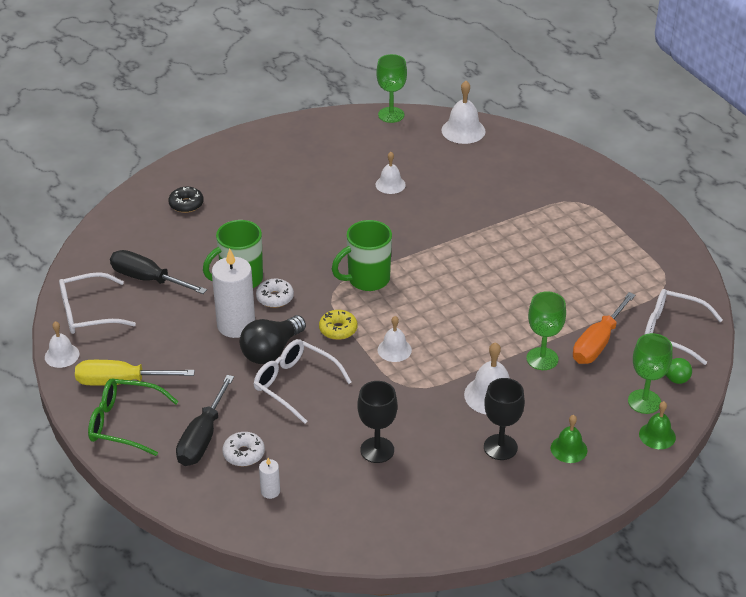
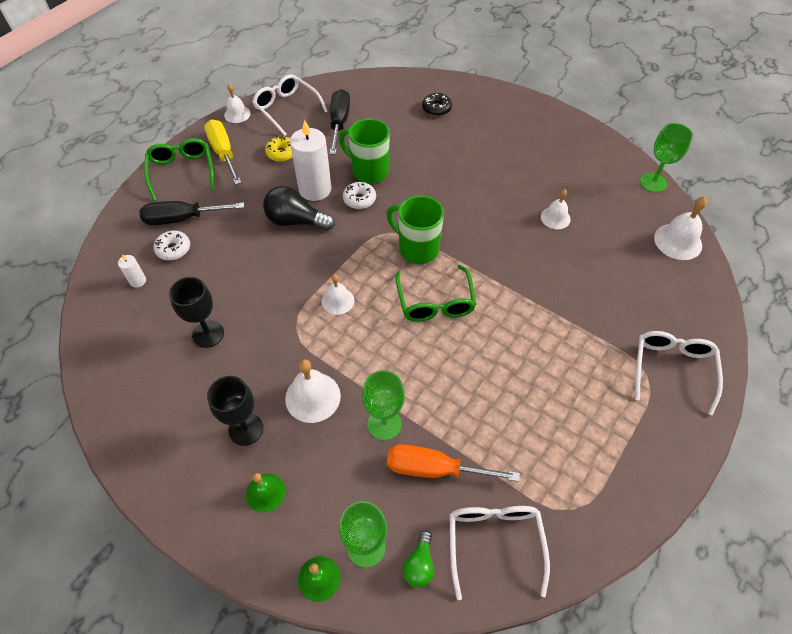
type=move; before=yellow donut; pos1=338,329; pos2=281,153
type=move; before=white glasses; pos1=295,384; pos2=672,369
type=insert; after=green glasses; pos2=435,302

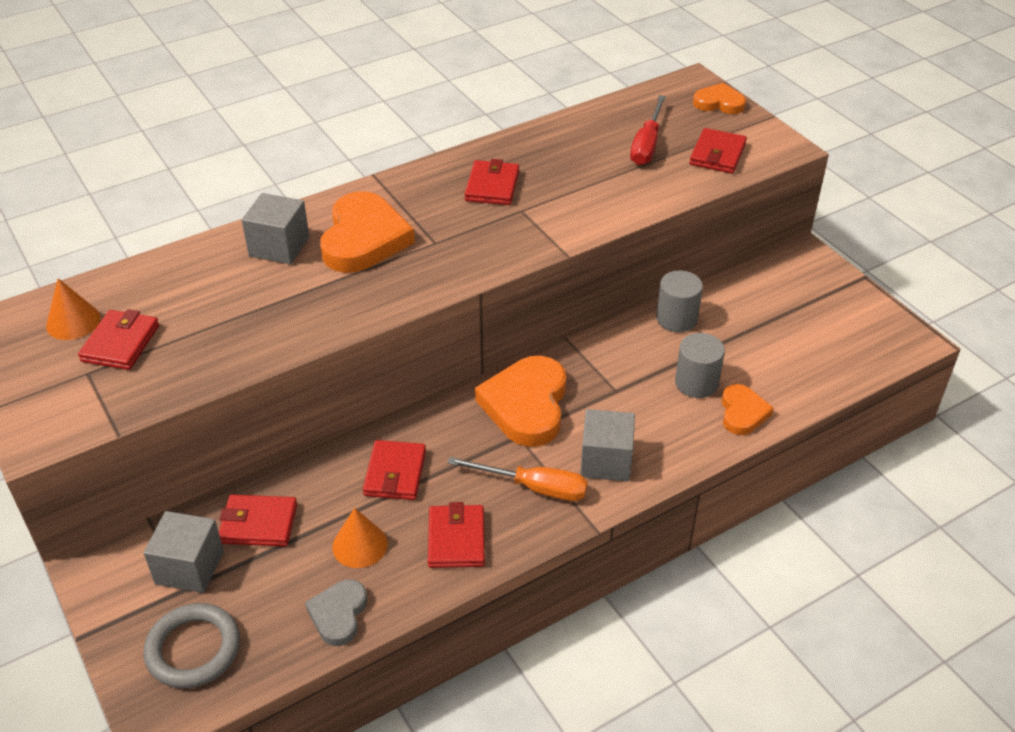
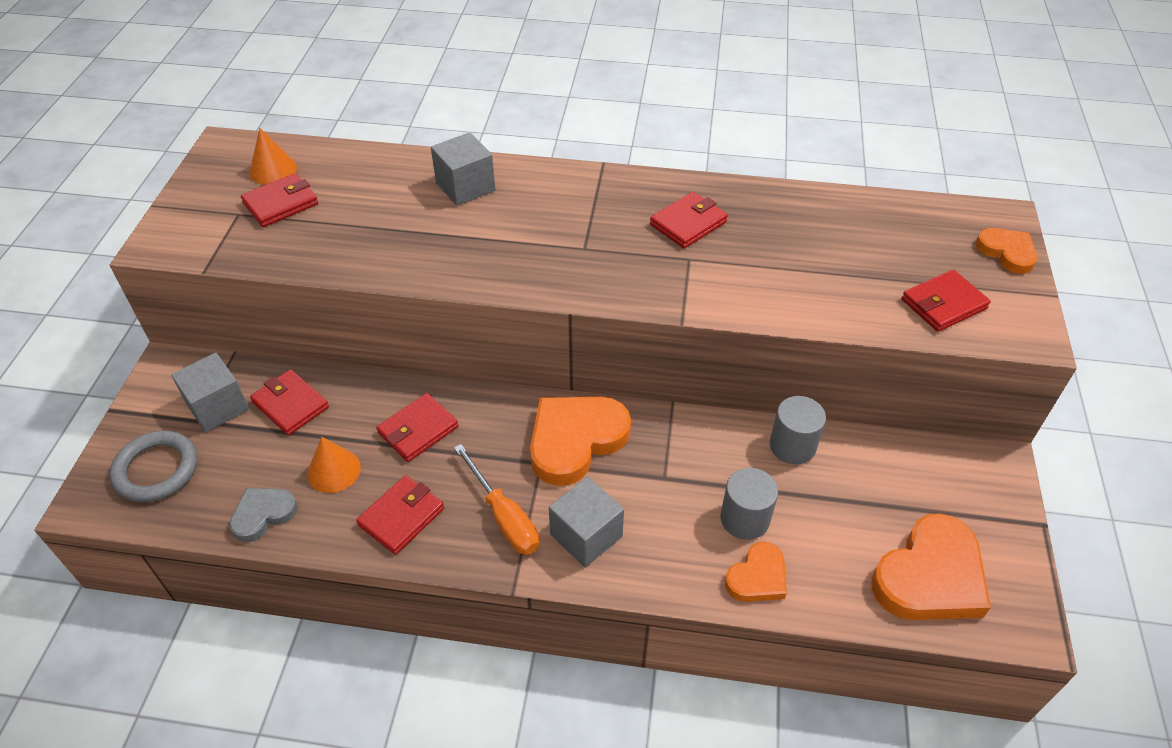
type=delete; before=red screwdriver; pos1=647,145
type=move; before=orange heart; pos1=364,239; pos2=930,576

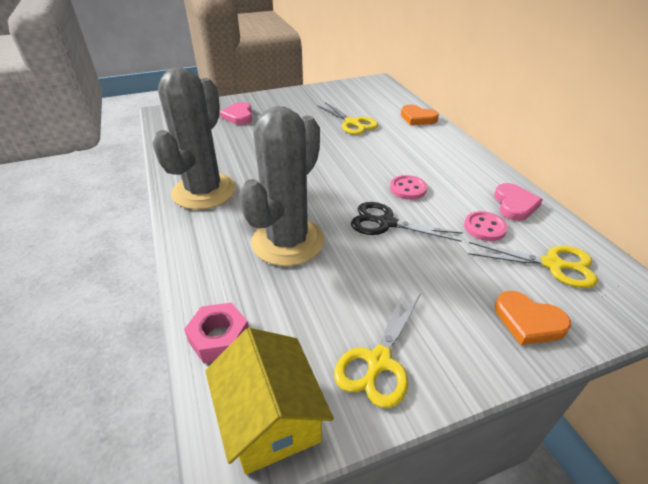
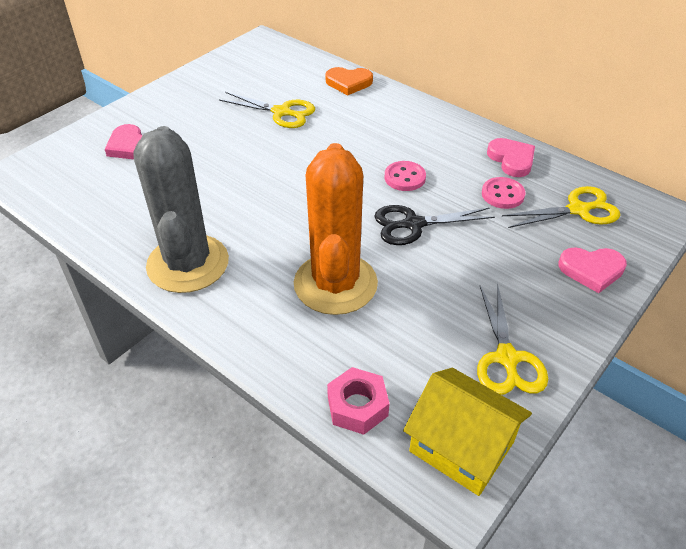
type=recolor; before=grey cactus; after=orange cactus; pos1=288,241; pos2=335,284
type=recolor; before=orange heart; after=pink heart; pos1=528,321; pos2=591,270

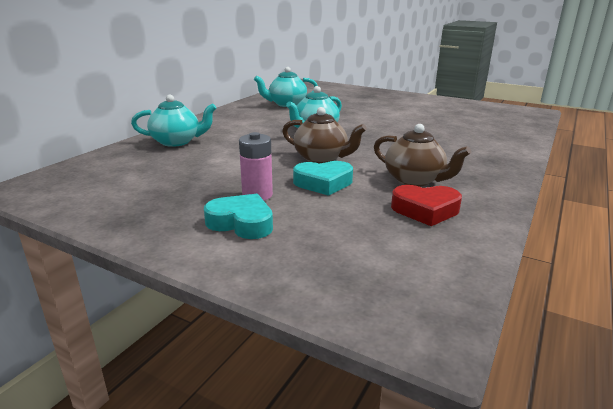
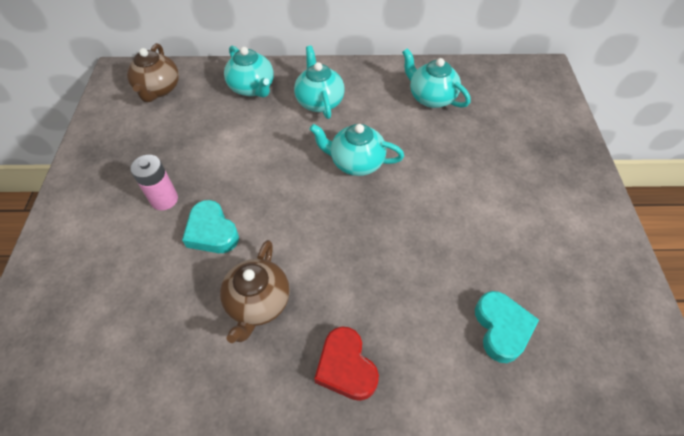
type=move; before=brown teapot; pos1=321,158; pos2=158,89
type=move; before=red heart; pos1=425,210; pos2=346,367
type=move; before=turquoise heart; pos1=241,223; pos2=501,328
type=insert; after=turquoise teapot; pos2=319,101

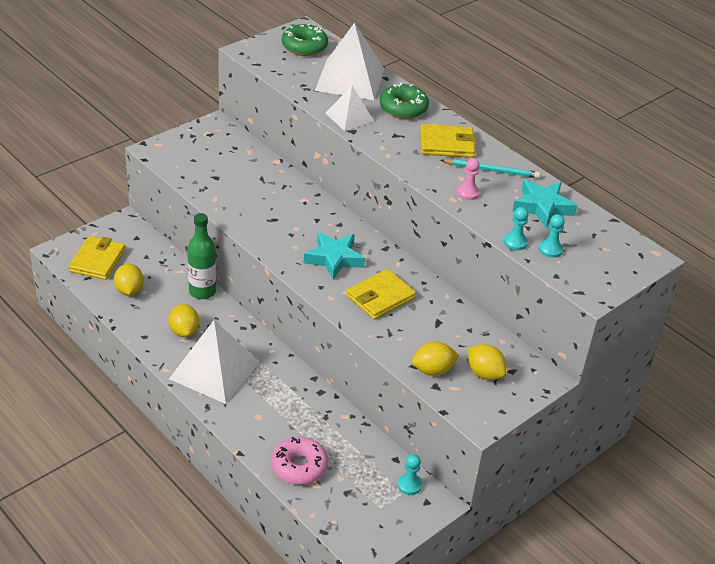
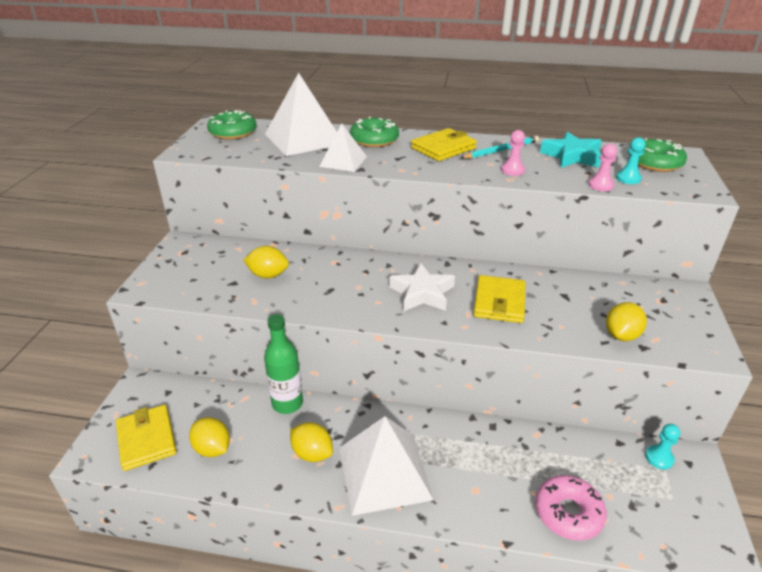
type=recolor; before=turquoise pawn; after=pink pawn; pos1=515,242; pos2=600,185
type=recolor; before=turquoise star; after=white star; pos1=334,259; pos2=422,293
type=move; before=yellow lemon; pos1=484,373; pos2=268,275
type=insert; after=green donut; pos2=655,163

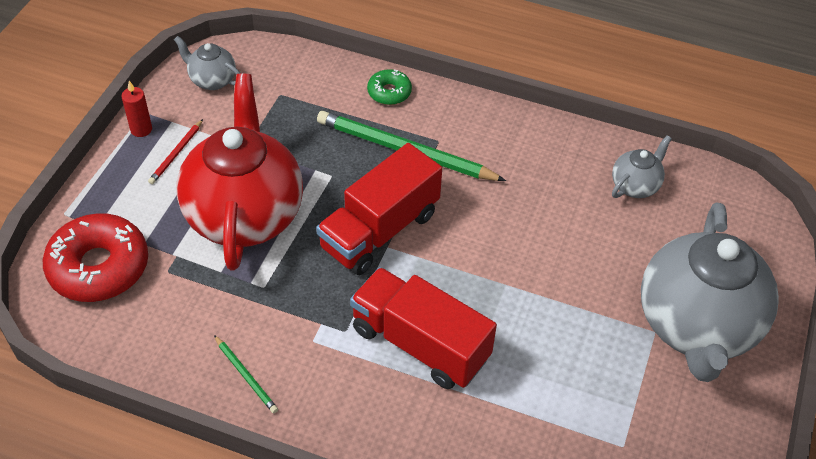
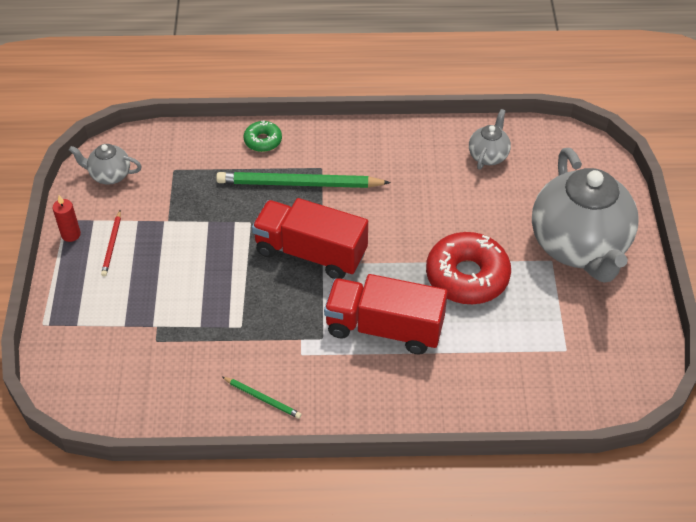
type=delete; before=red teapot; pos1=245,214
type=rotate; before=red truck; pos1=380,230; pos2=310,253; turn=90
type=move; before=red donut; pos1=99,267; pos2=467,276

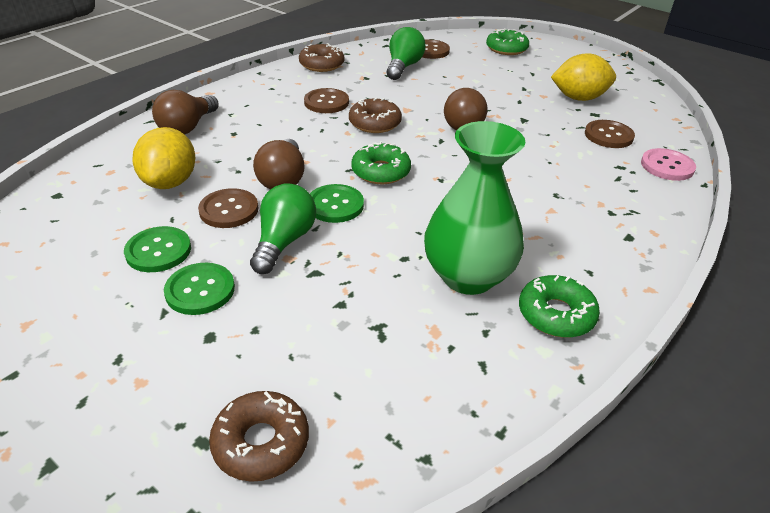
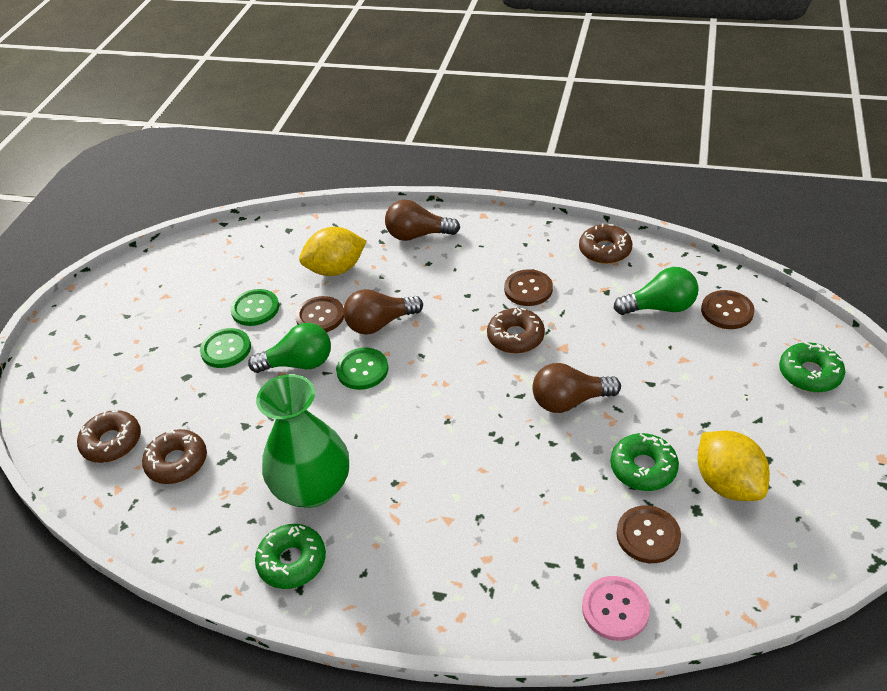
type=move; before=green donut; pos1=381,171; pos2=643,468
type=insert; after=brown donut; pos2=177,462

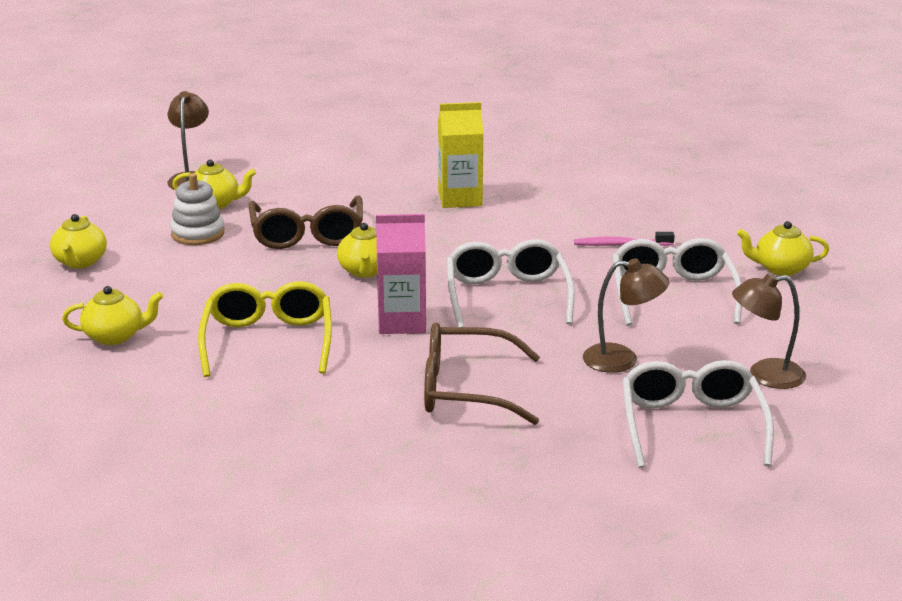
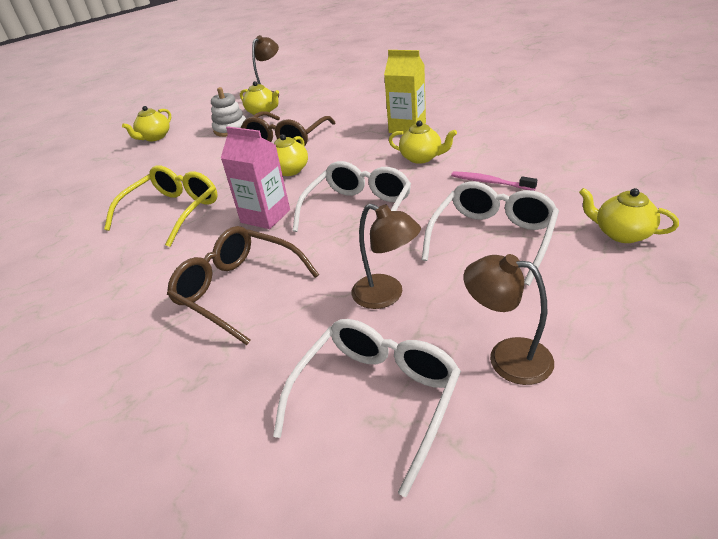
type=move; before=yellow teapot; pos1=115,336; pos2=421,158

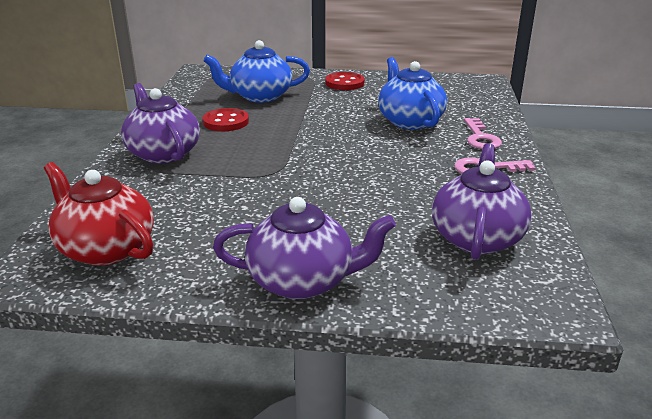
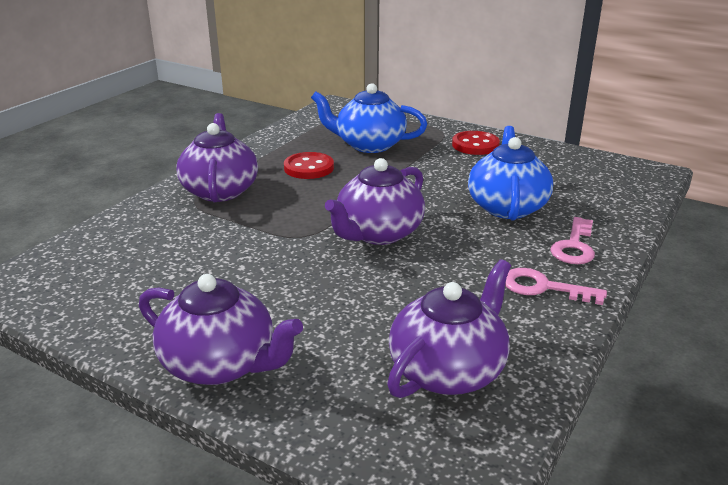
type=delete; before=red teapot; pos1=106,249
type=insert; after=purple teapot; pos2=378,233

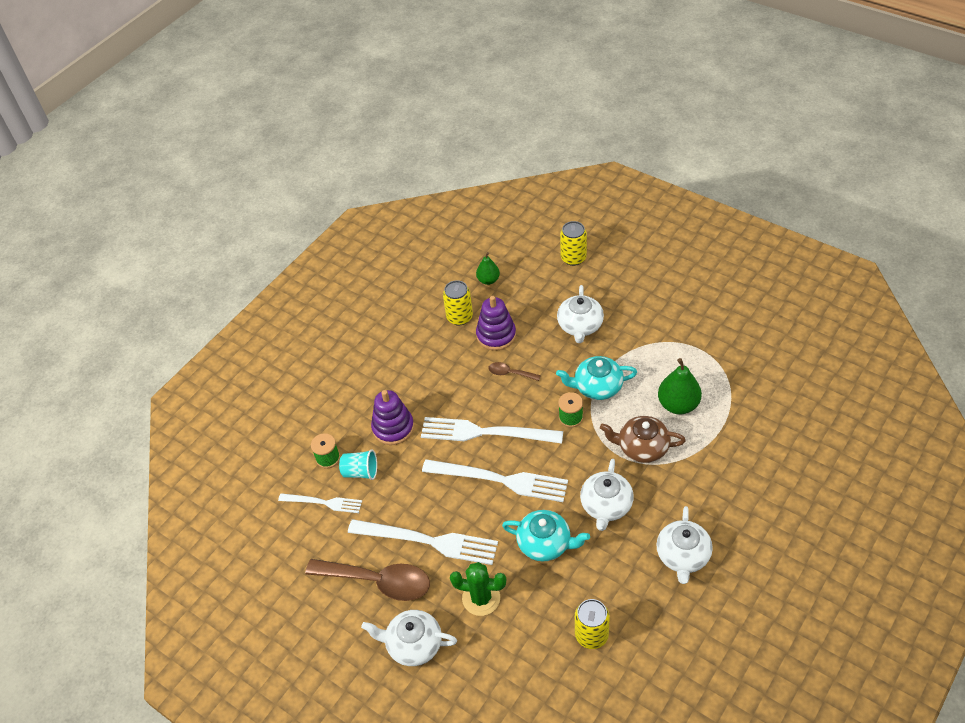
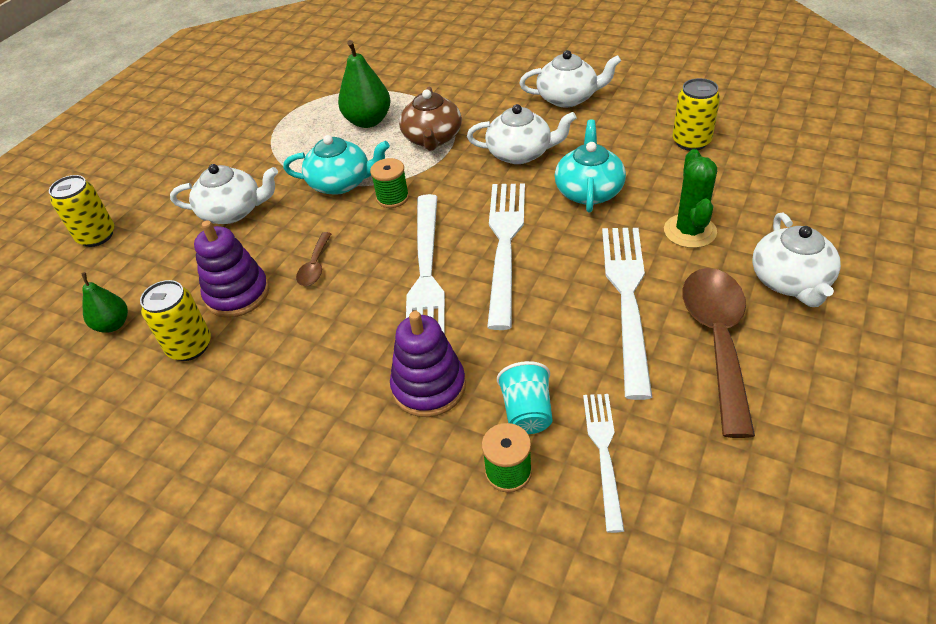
type=rotate; before=turquoise teapot; pos1=597,387; pos2=341,183; turn=-75

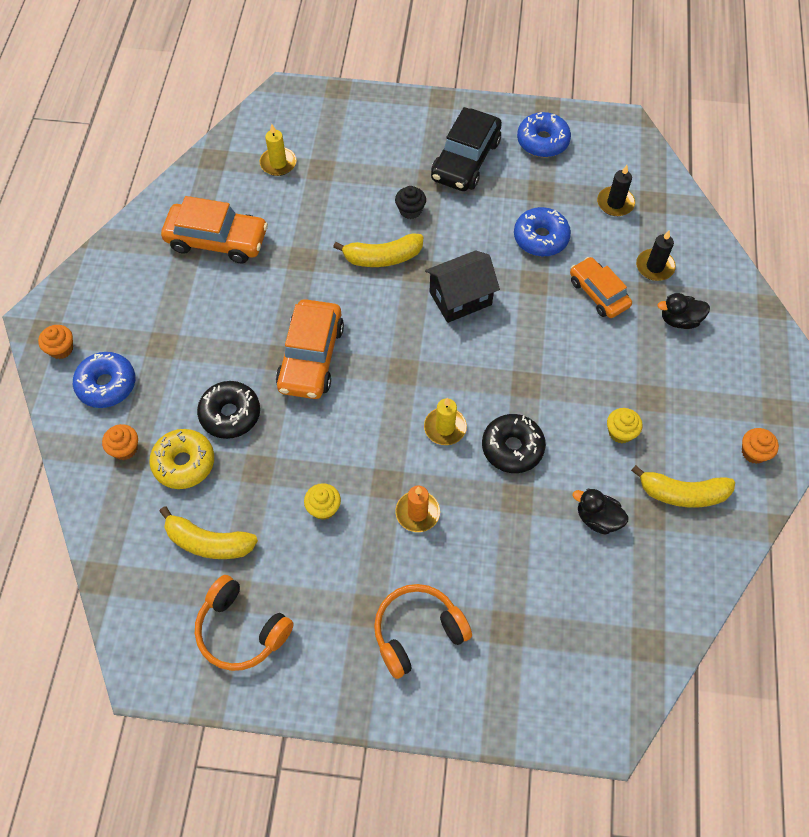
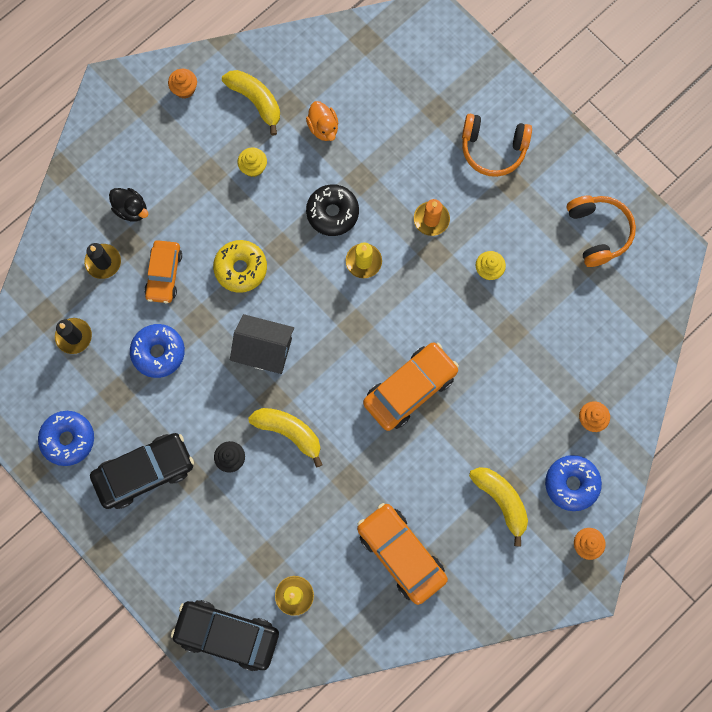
type=delete; before=black donut; pos1=230,414
type=move; before=yellow donut; pos1=184,463; pos2=241,268
type=recolor; before=black duck; after=orange duck; pos1=597,518; pos2=323,128
type=move; before=yellow banana; pos1=208,542; pos2=501,501
type=insert; after=black car; pos2=227,634

